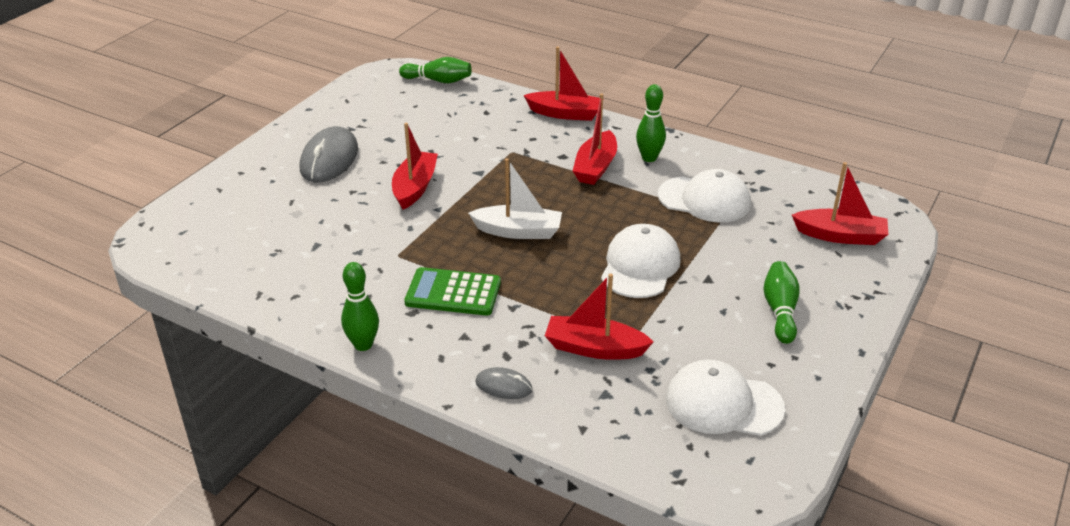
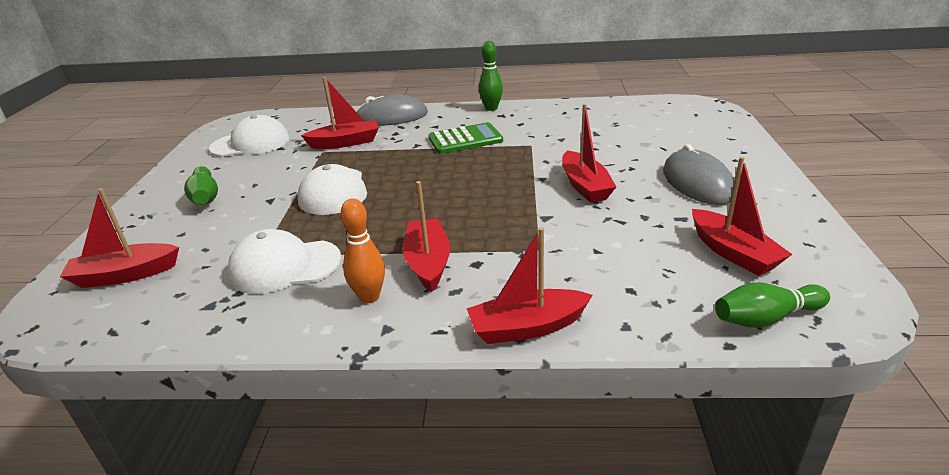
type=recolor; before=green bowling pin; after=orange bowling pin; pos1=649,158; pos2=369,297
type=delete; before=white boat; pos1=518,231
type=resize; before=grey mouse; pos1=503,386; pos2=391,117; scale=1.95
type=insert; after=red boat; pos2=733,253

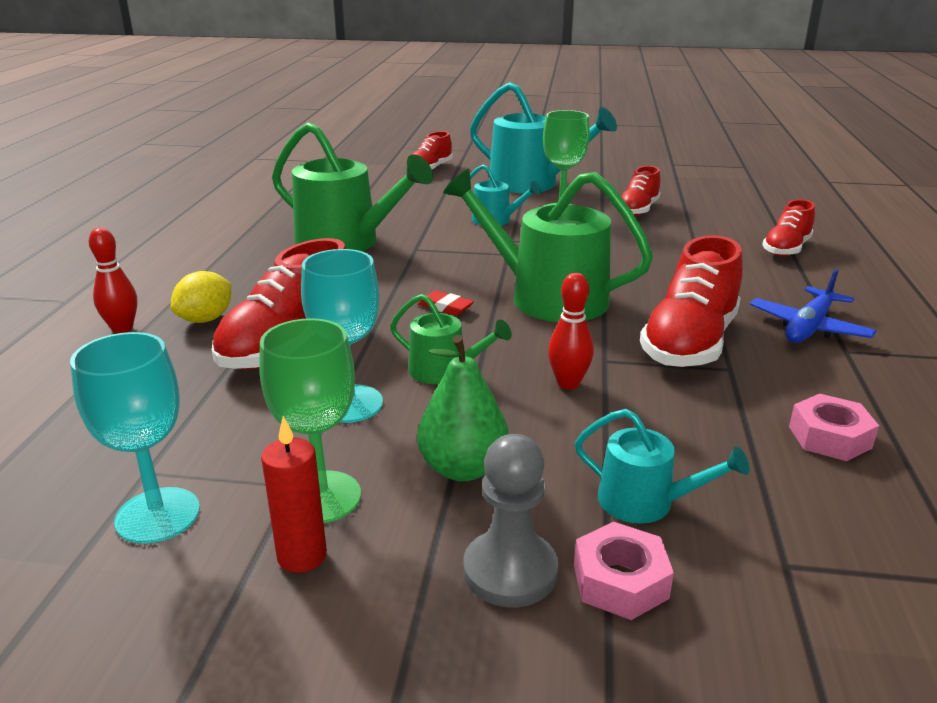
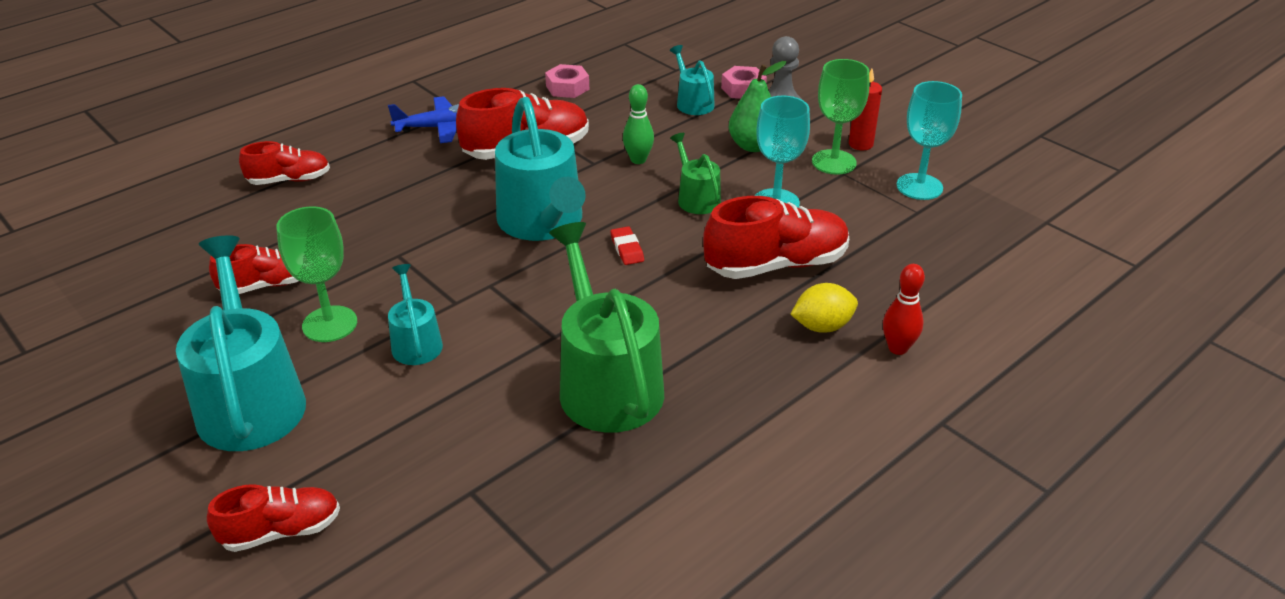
type=recolor; before=green watering can; after=turquoise watering can; pos1=548,297; pos2=543,222
type=recolor; before=red bowling pin; after=green bowling pin; pos1=568,383; pos2=638,160

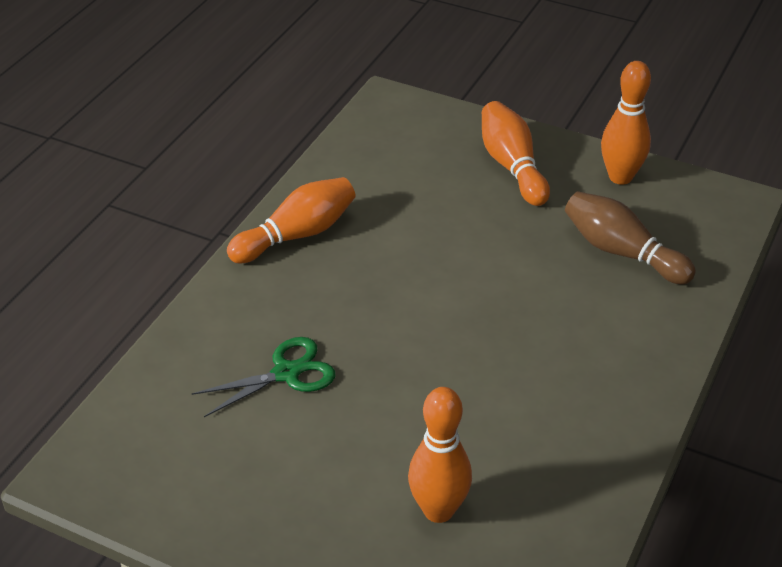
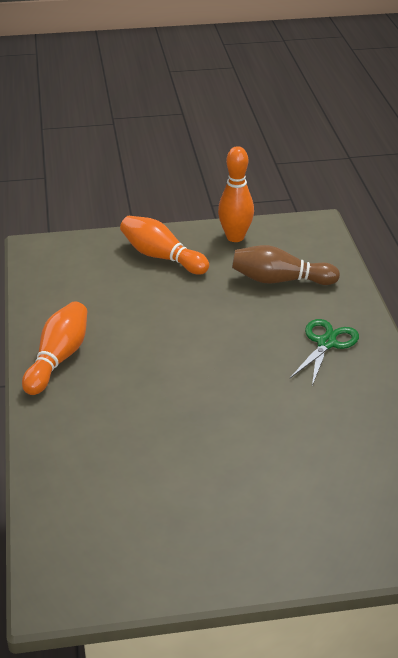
type=move; before=green scissors; pos1=286,373; pos2=326,343
type=delete; before=orange bowling pin; pos1=438,510

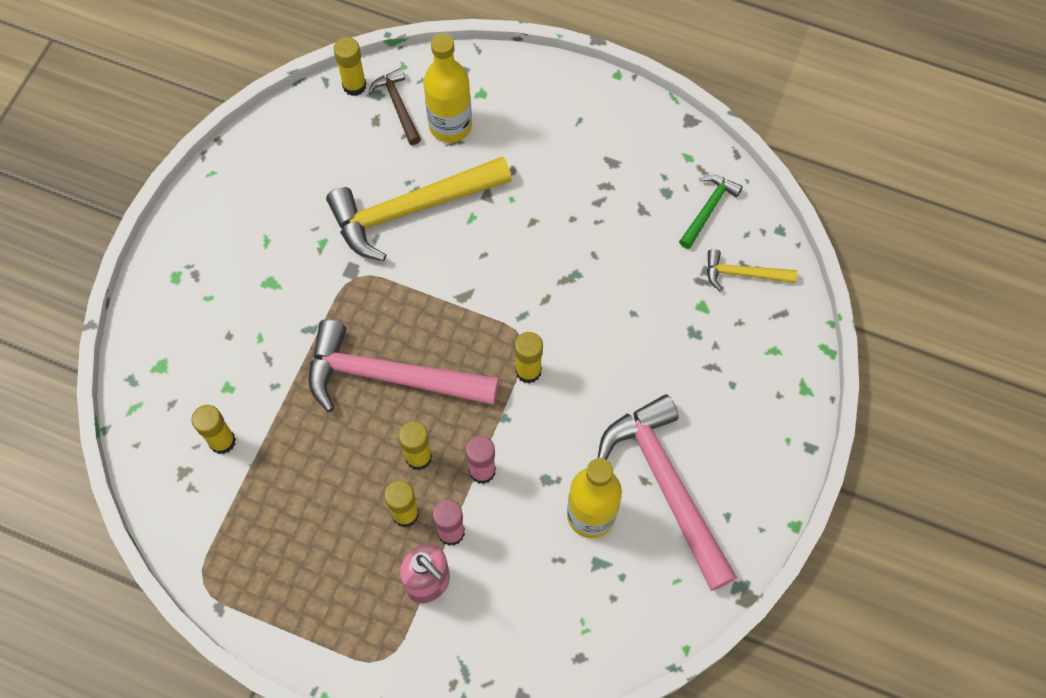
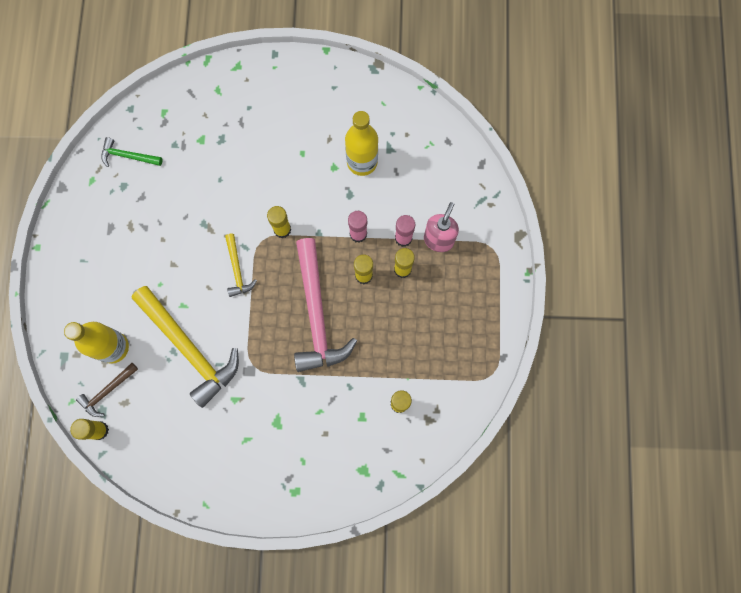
type=move; before=yellow hammer; pos1=743,274; pos2=237,269
type=delete; before=pink hammer; pos1=667,486

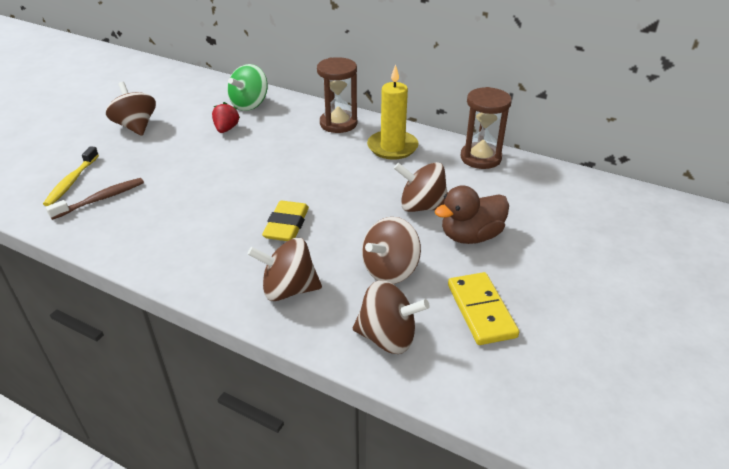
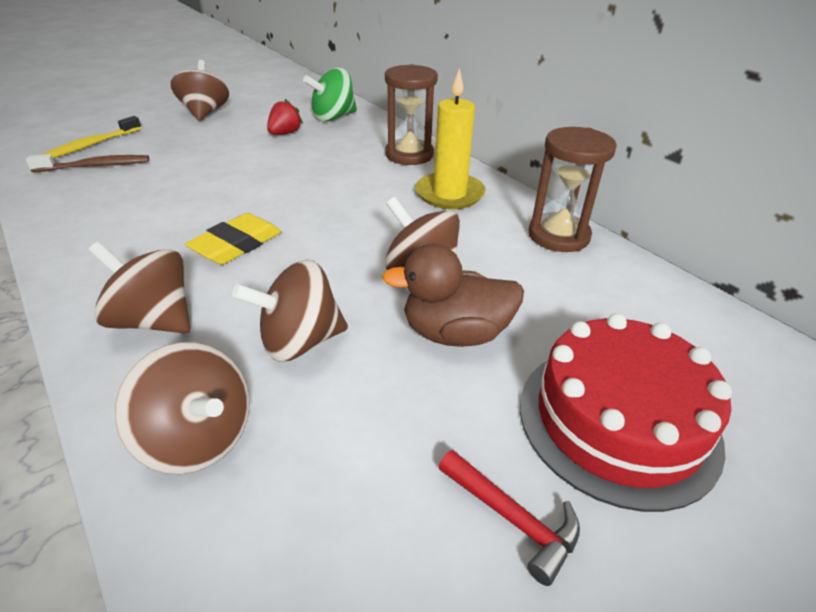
type=delete; before=yellow domino; pos1=481,310
type=insert; after=red cake; pos2=617,420
type=insert; after=red hammer; pos2=513,519

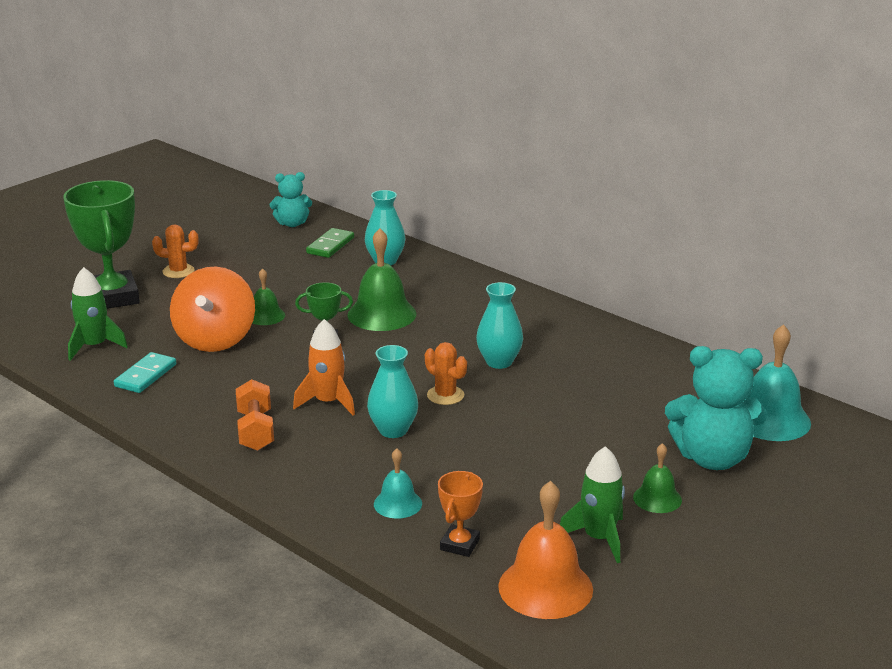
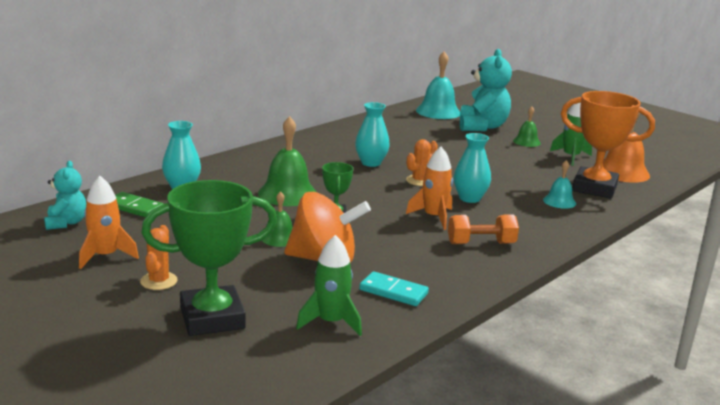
type=resize; before=orange trophy; pos1=460,544; pos2=594,188; scale=2.03
type=insert; after=orange rocket; pos2=105,256

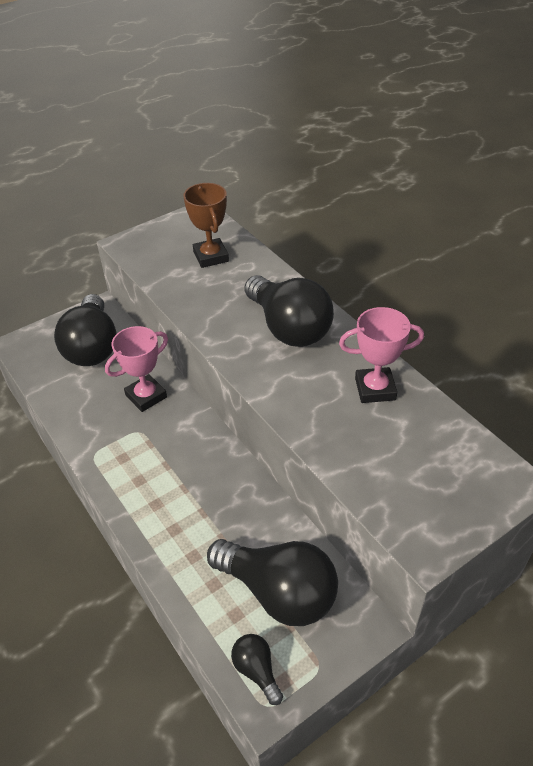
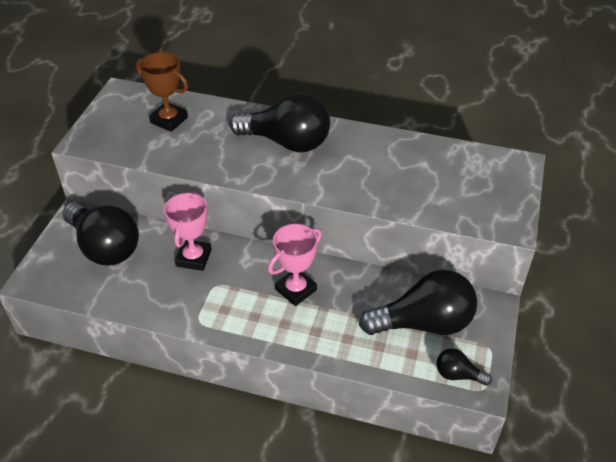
type=move; before=pink trophy; pos1=375,389; pos2=296,290

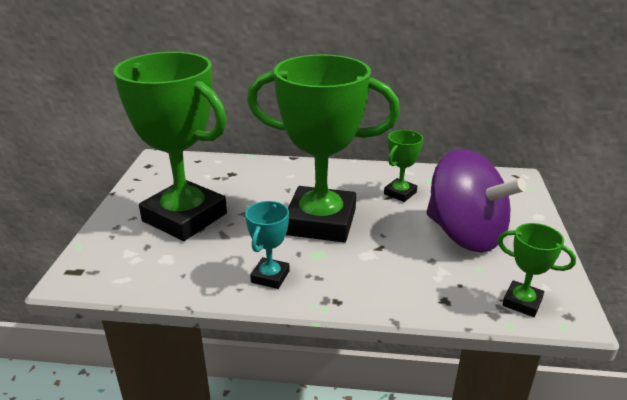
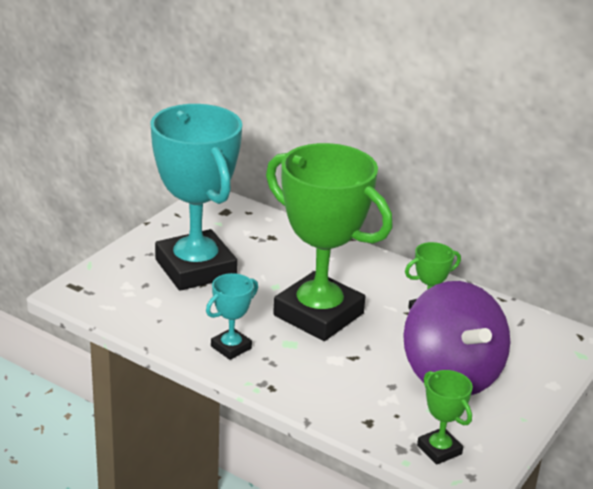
type=recolor; before=green trophy; after=turquoise trophy; pos1=184,217; pos2=195,268

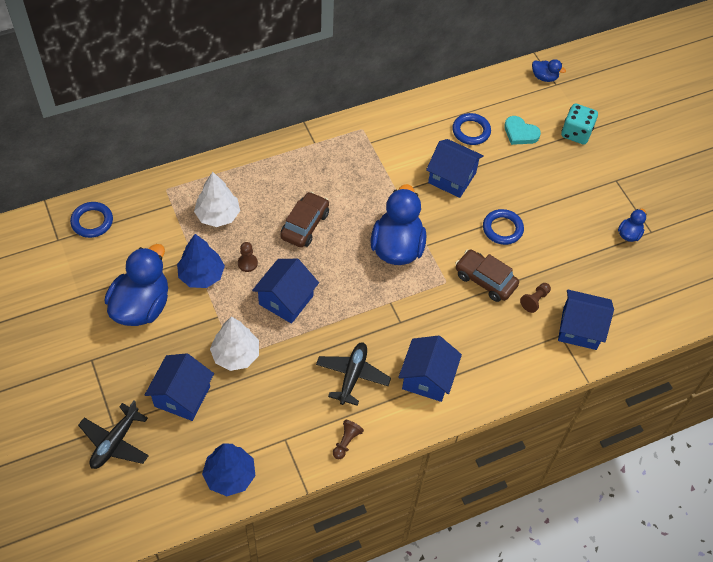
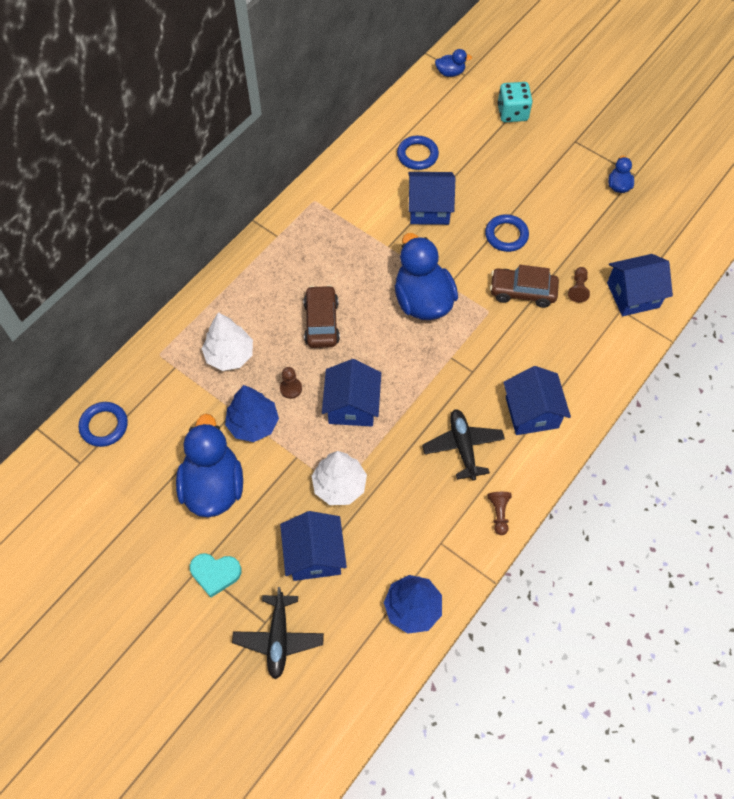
type=move; before=turquoise heart; pos1=520,133; pos2=215,573

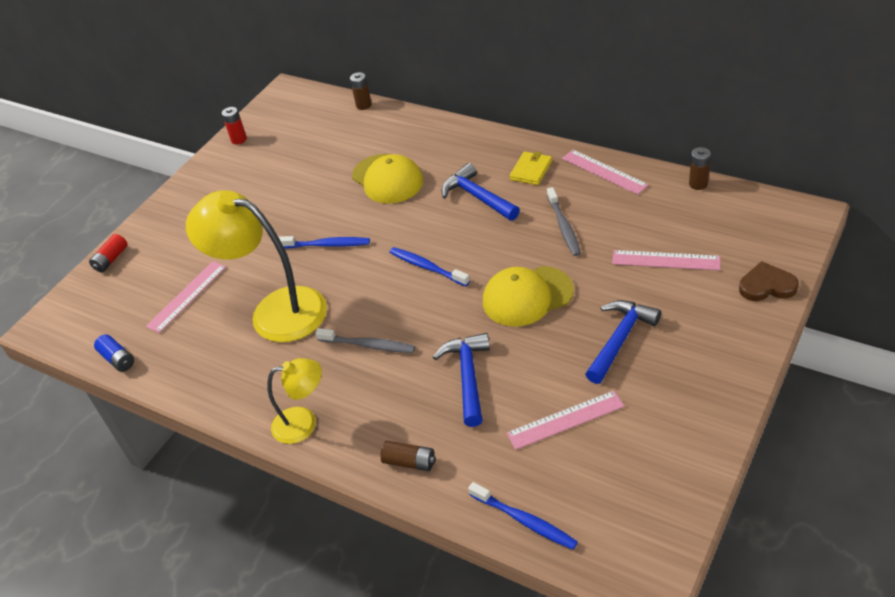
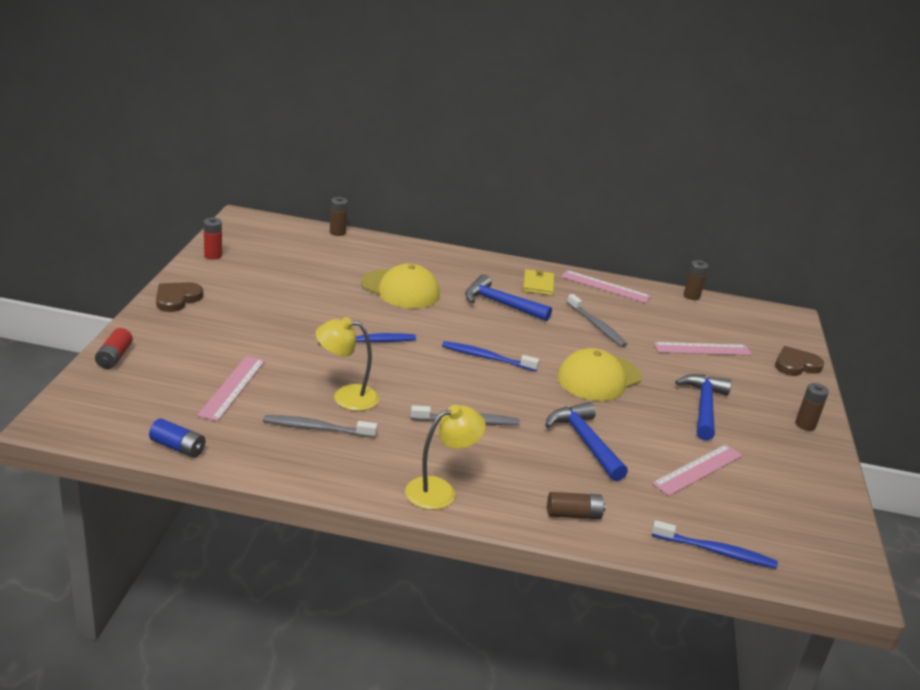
type=resize; before=yellow lamp; pos1=275,311; pos2=346,397; scale=0.54
type=insert; after=brown heart; pos2=177,299
type=insert; after=brown battery; pos2=805,425
type=insert; after=grey toothbrush; pos2=317,428

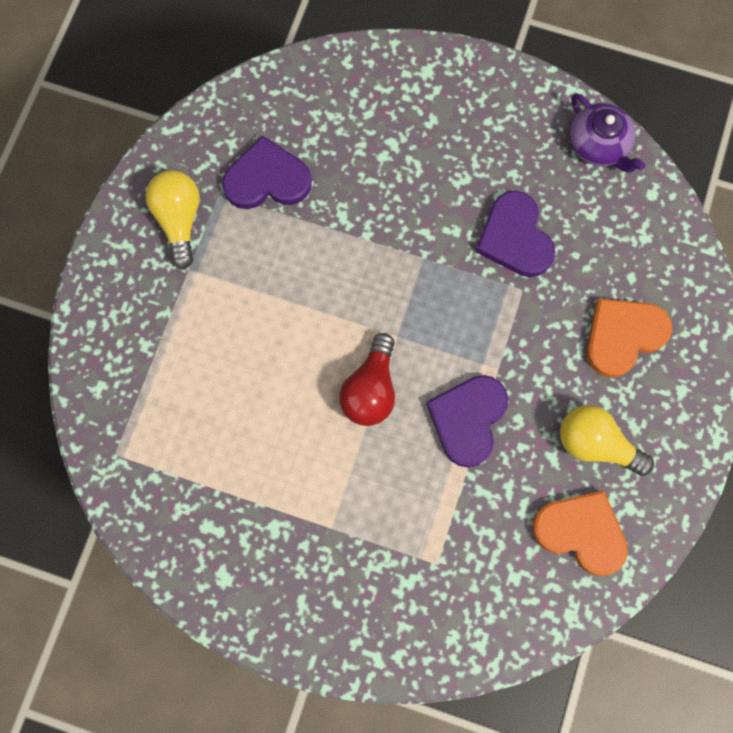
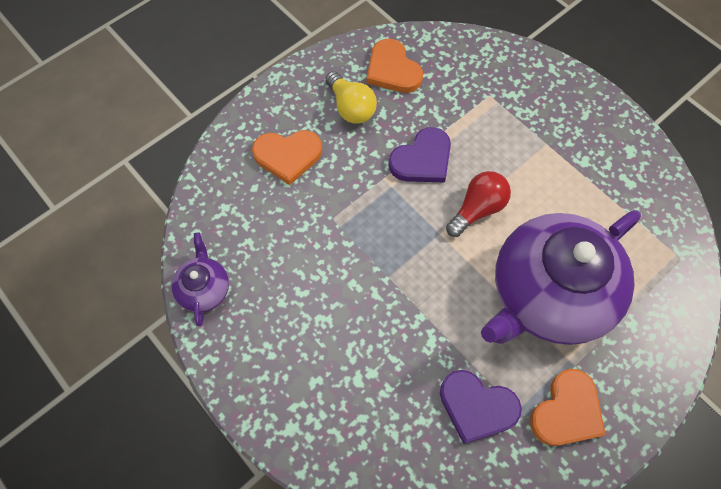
type=replace; before=yellow light bulb; after=orange heart; pos1=179,220; pos2=567,411
type=delete; before=purple heart; pos1=515,238
type=insert; after=purple teapot; pos2=548,294

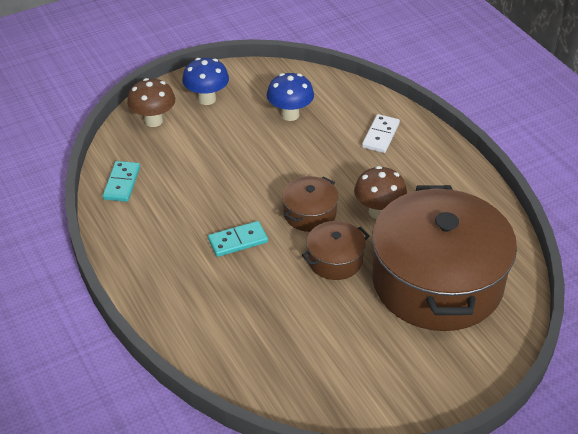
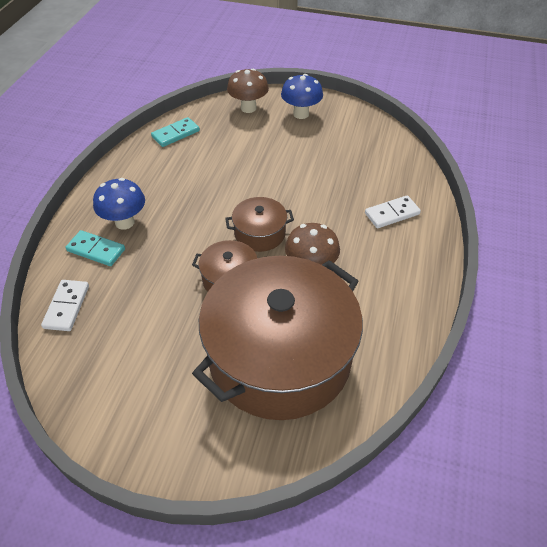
type=move; before=blue mushroom; pos1=290,115; pos2=124,222
type=move; before=turquoise domino; pos1=238,241; pos2=96,250
type=insert; after=white domino; pos2=67,307

